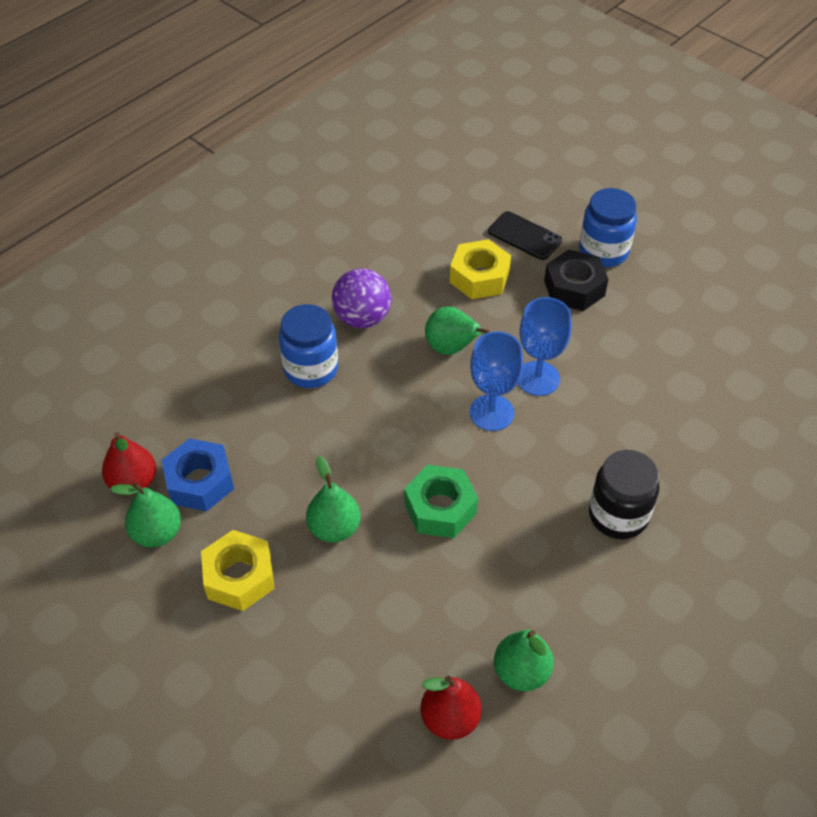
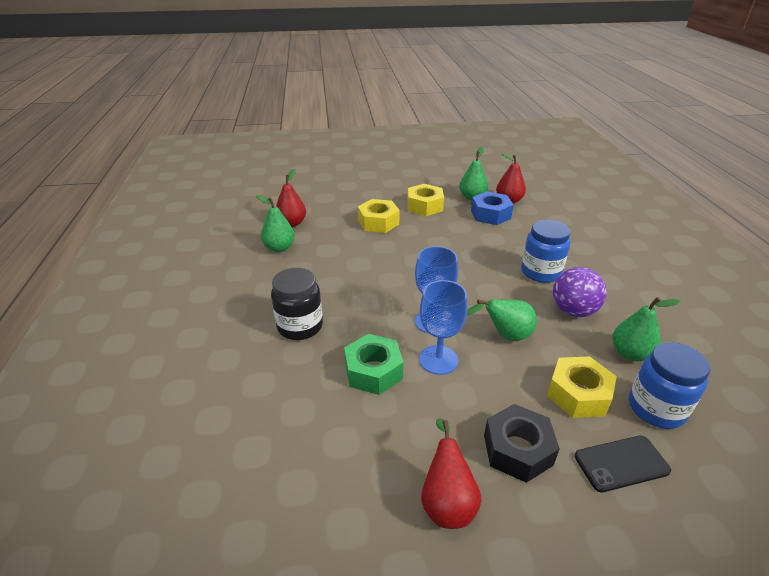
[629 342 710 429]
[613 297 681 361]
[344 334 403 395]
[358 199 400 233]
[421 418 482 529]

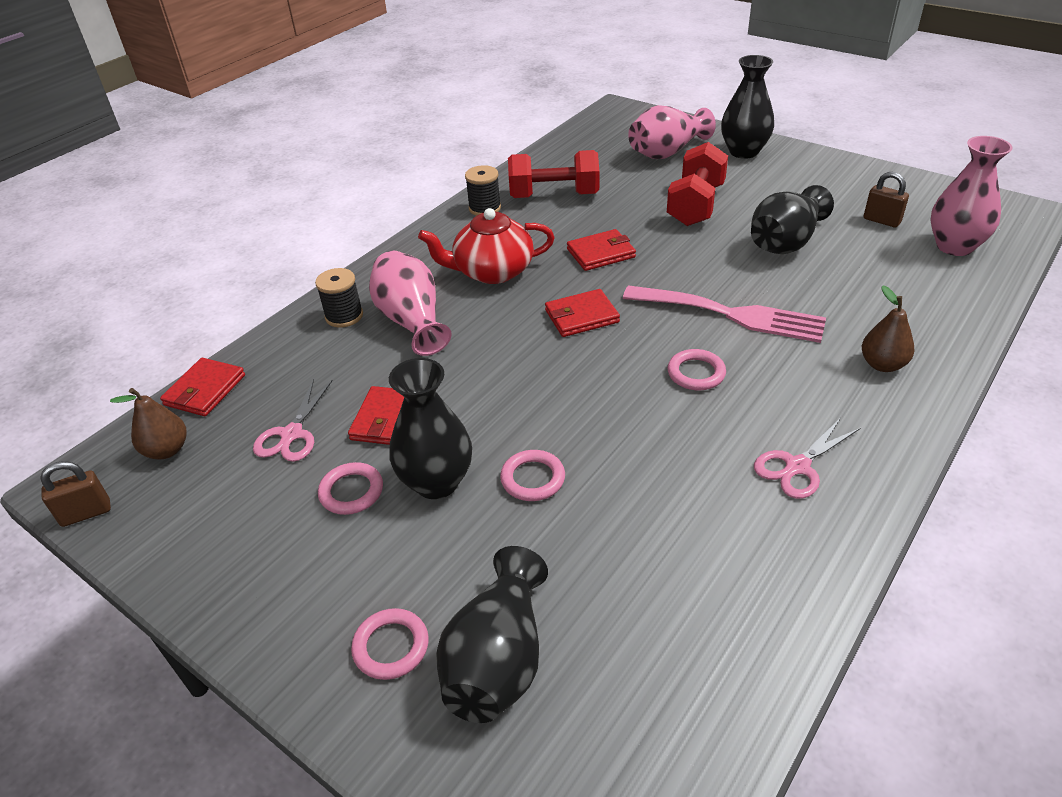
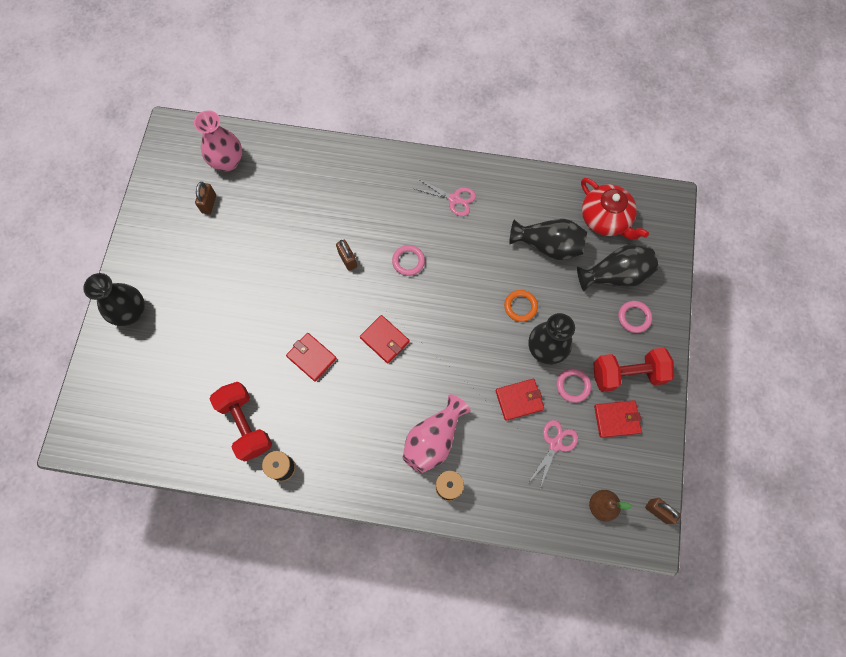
[628 105 716 159] (first image)
[594 348 674 392]
[510 219 587 260]
[581 178 649 240]
[336 240 357 271]
[862 285 915 372] (first image)
[594 400 642 438]
[529 420 578 488]
[504 290 538 322]

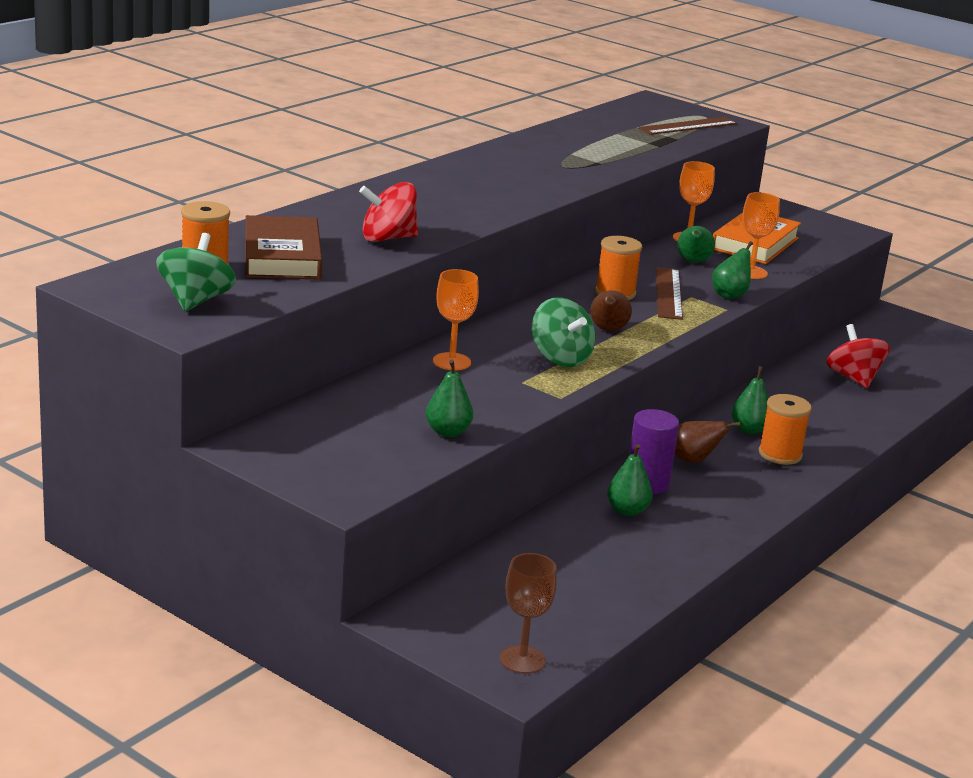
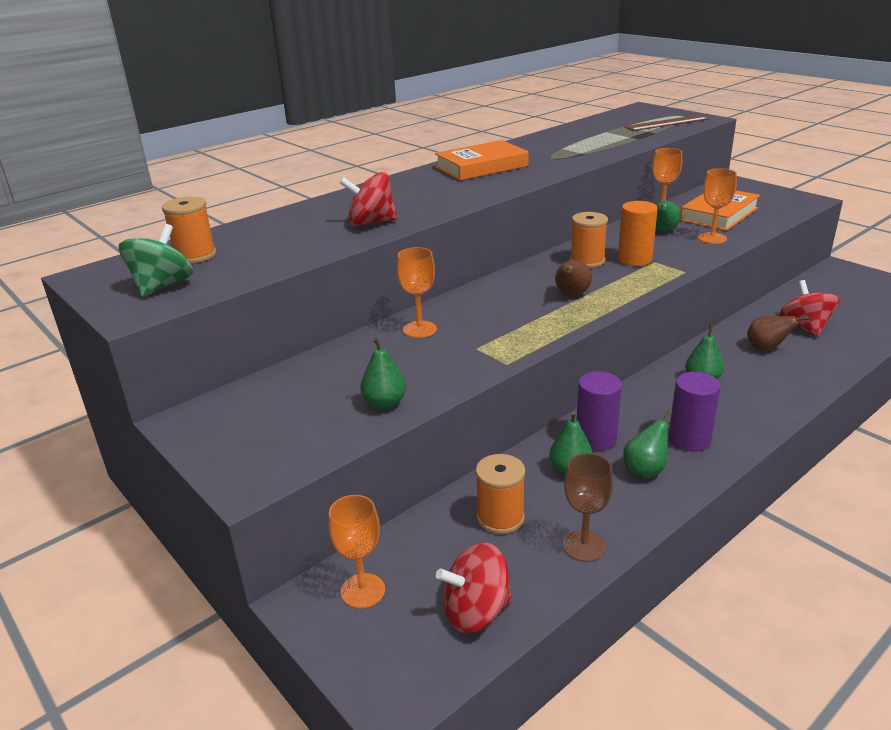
[245 215 322 280] (first image)
[623 410 672 478]
[618 201 658 266]
[532 297 595 367] (first image)
[476 454 525 534]
[747 316 809 350]
[563 453 613 562]
[435 140 529 181]
[669 372 721 451]
[329 495 385 609]
[436 542 512 633]

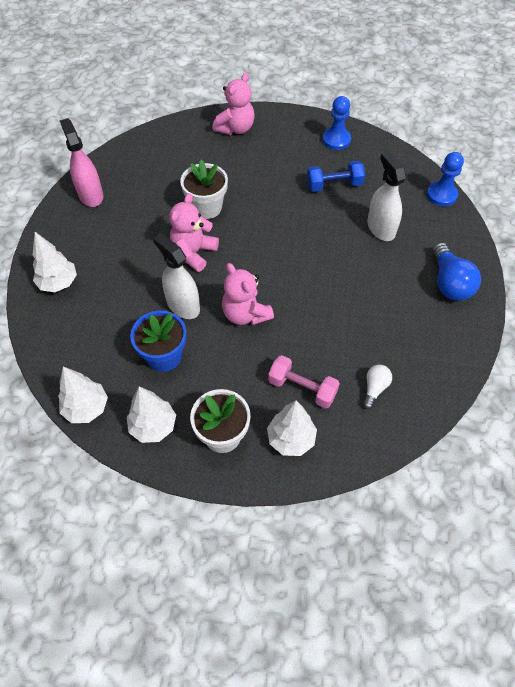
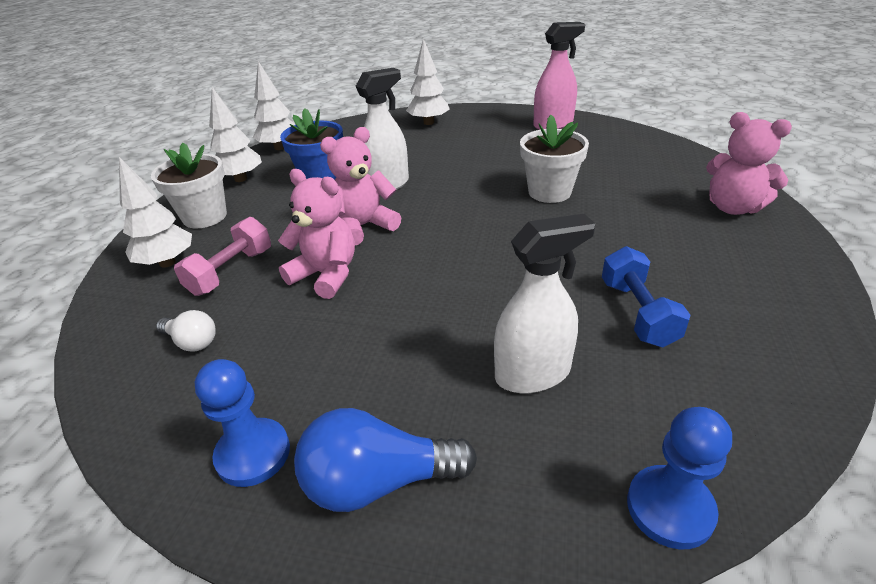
[195 359 290 487]
[278 169 355 299]

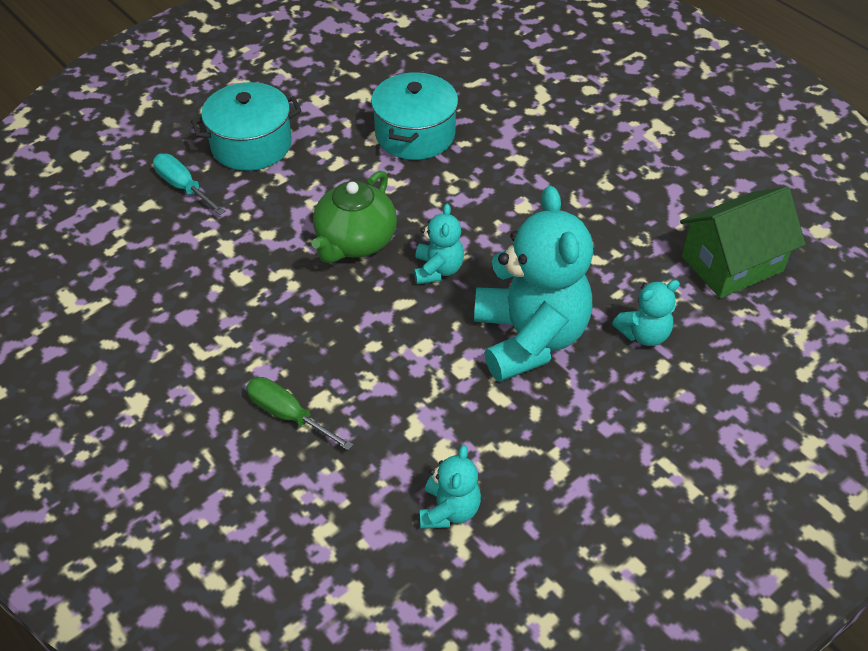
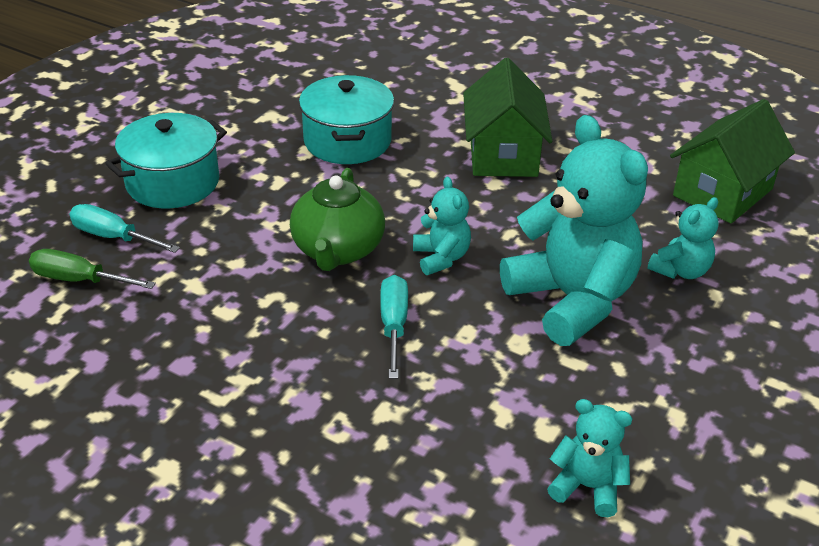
[29 249 156 289]
[547 399 633 517]
[463 58 552 177]
[380 275 408 379]

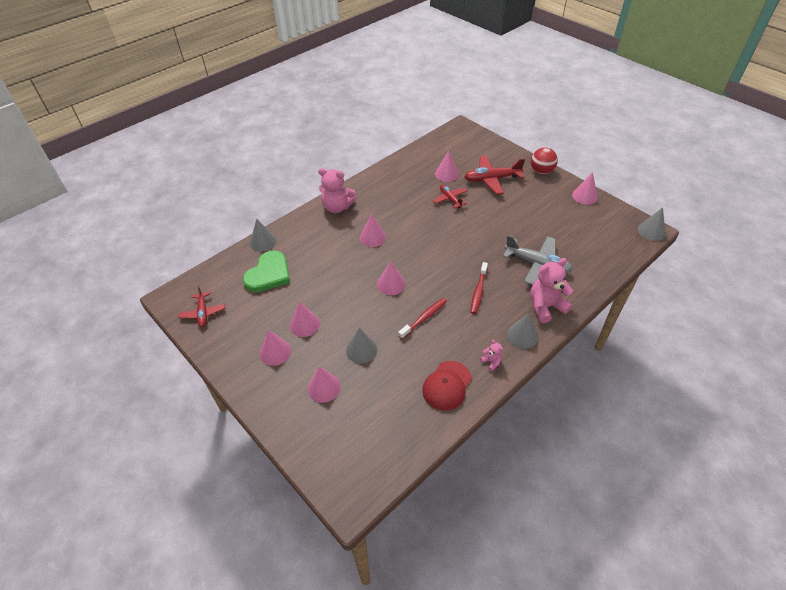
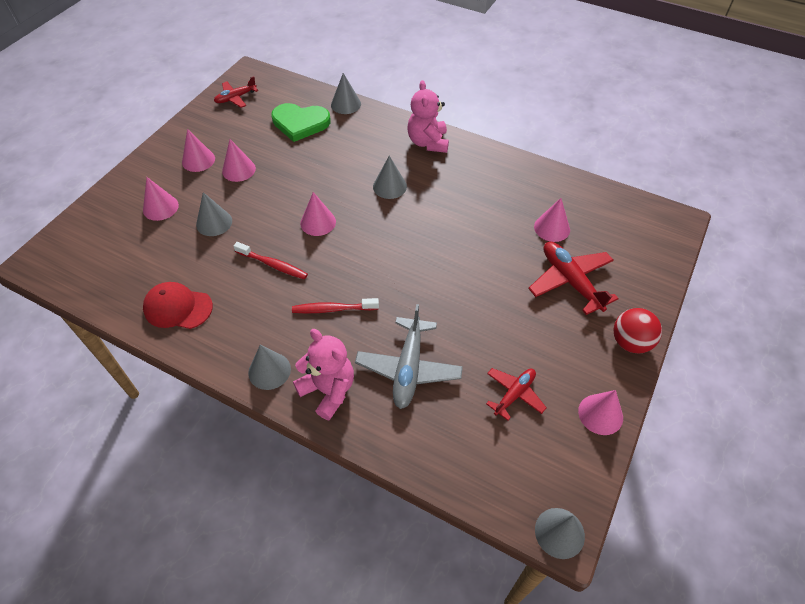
[486 368 546 420]
[373 156 407 199]
[480 340 503 372] (first image)

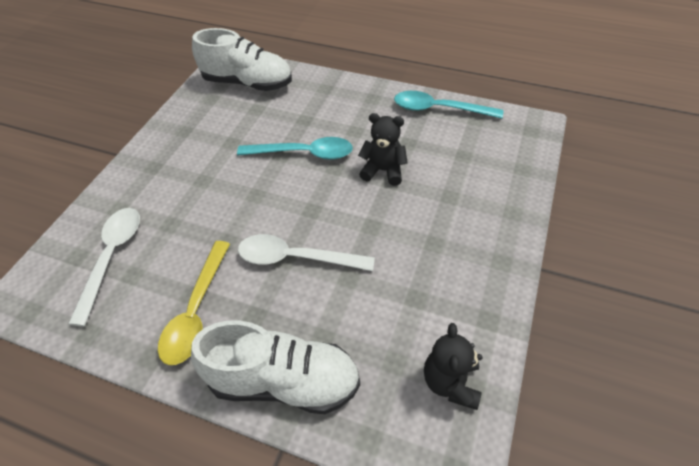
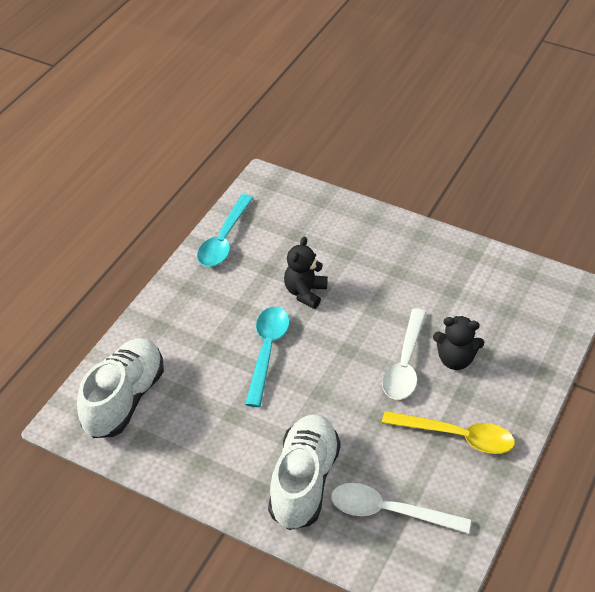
[268 415 341 530]
[433 316 484 370]

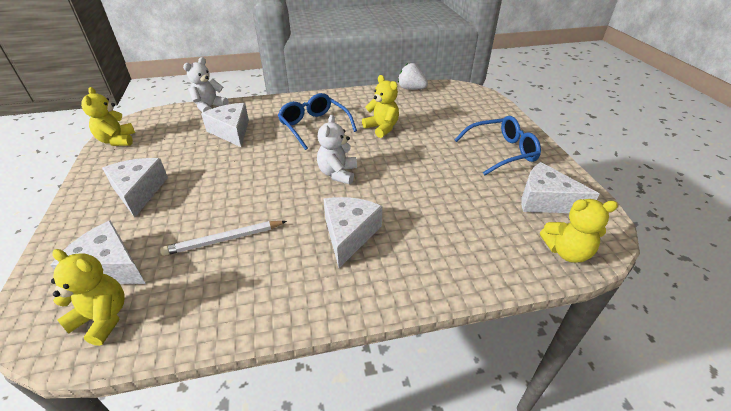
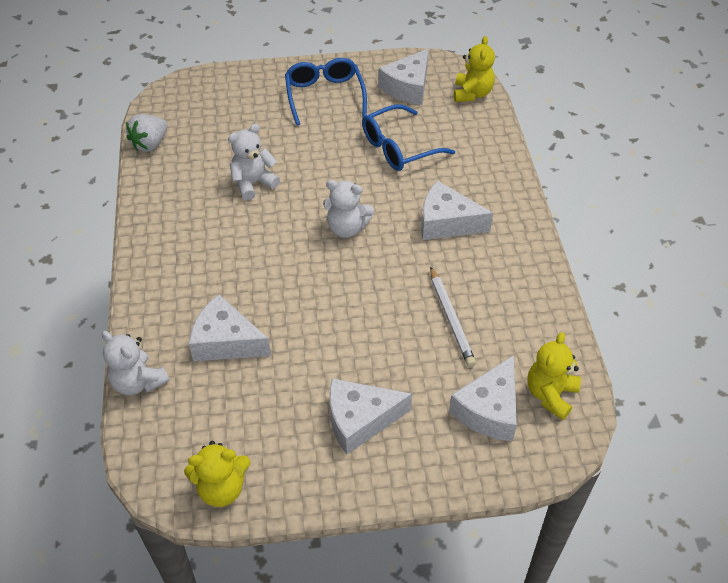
[228 124 280 201]
[362 104 455 171]
[189 295 271 361]

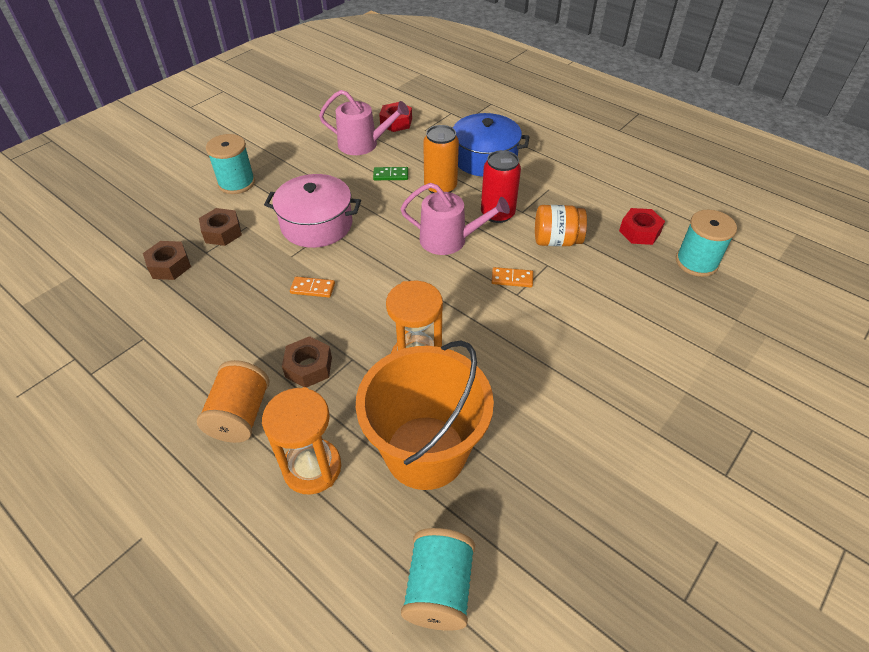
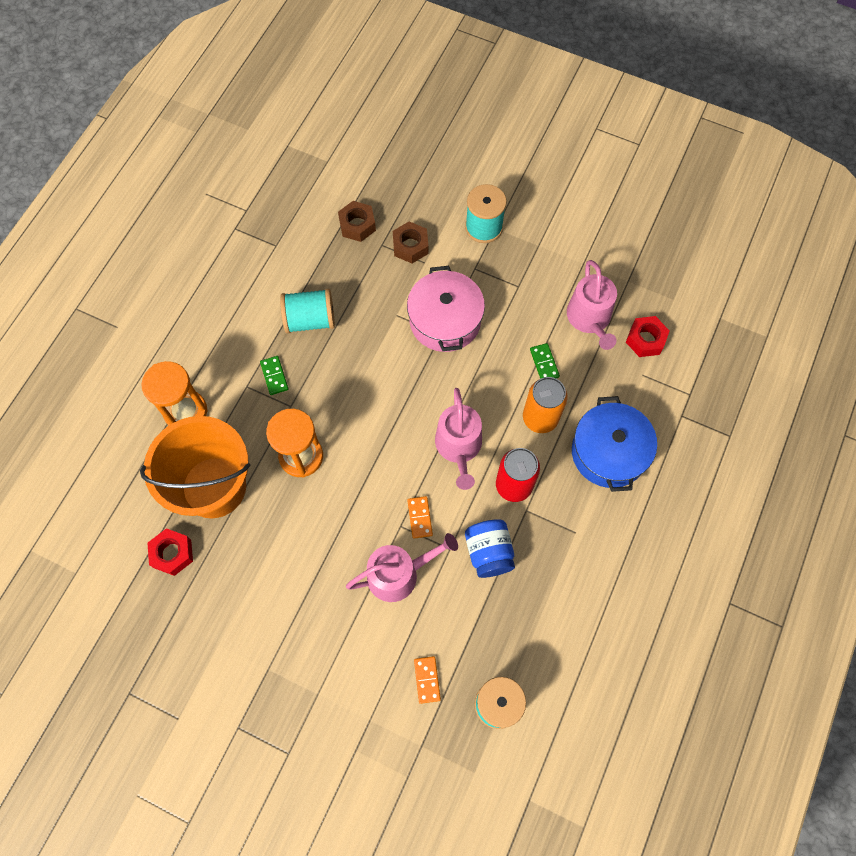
[465 519 515 578]
[148 528 193 576]
[414 656 441 704]
[260 356 288 395]
[197 360 270 443] (first image)
[280 289 335 334]
[346 533 458 602]

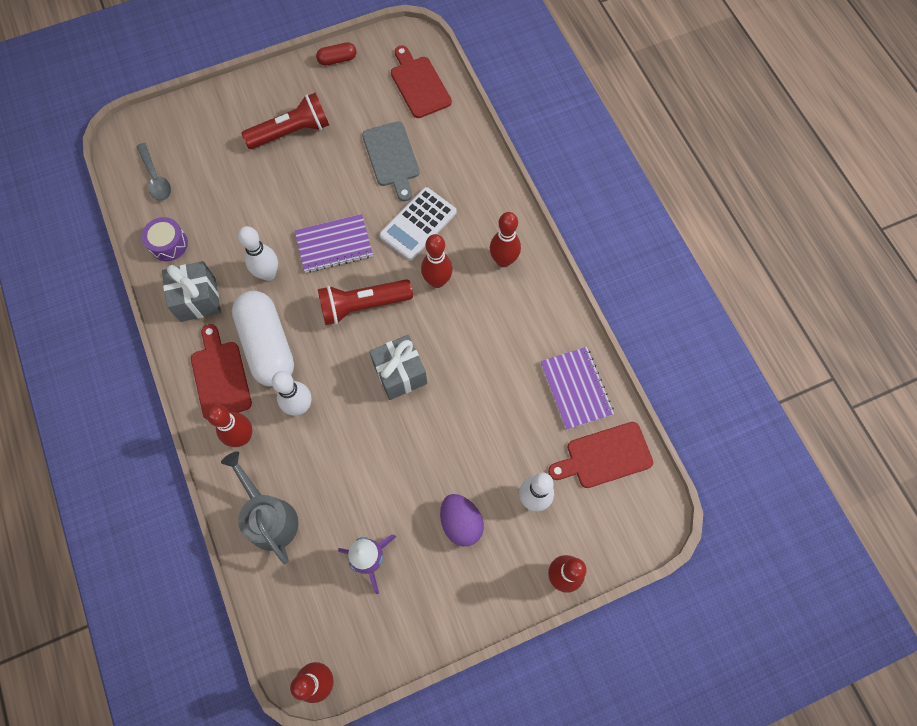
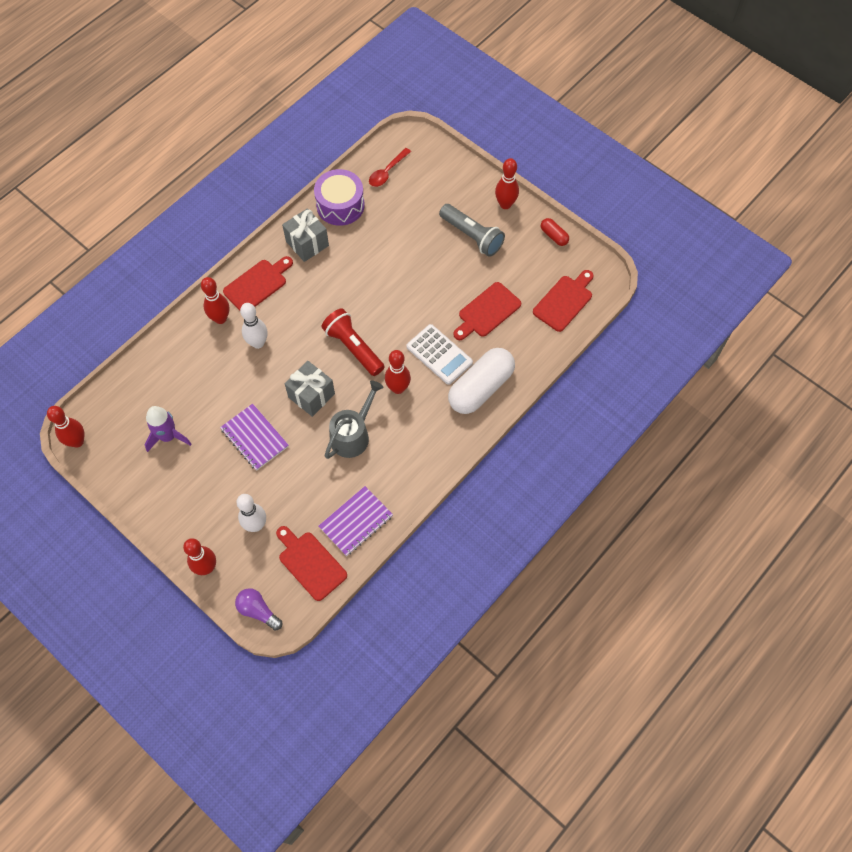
[439 204 505 257]
[453 282 521 340]
[369 148 411 187]
[406 324 473 385]
[495 158 519 209]
[220 404 289 471]
[314 169 365 226]
[238 226 278 281] (first image)
[448 348 515 414]
[325 380 384 459]
[440 494 484 546] (first image)
[235 588 282 631]

